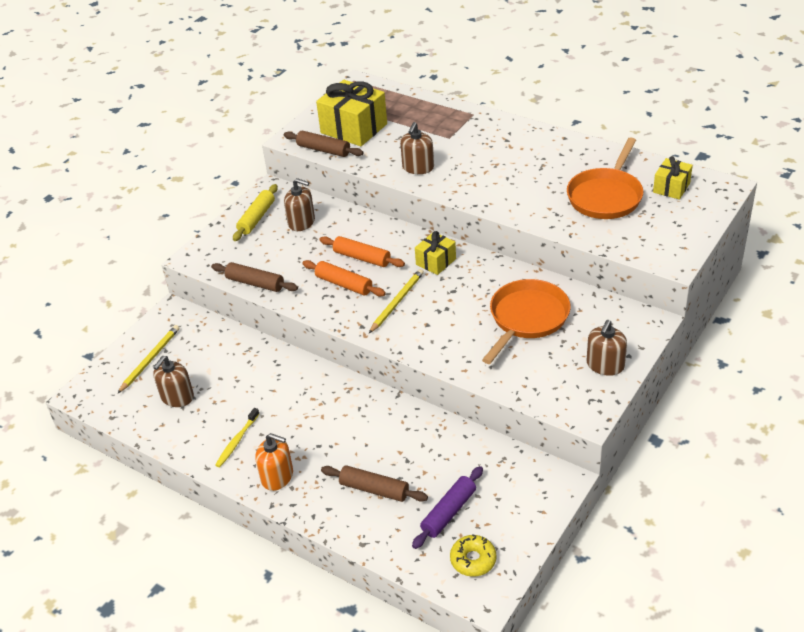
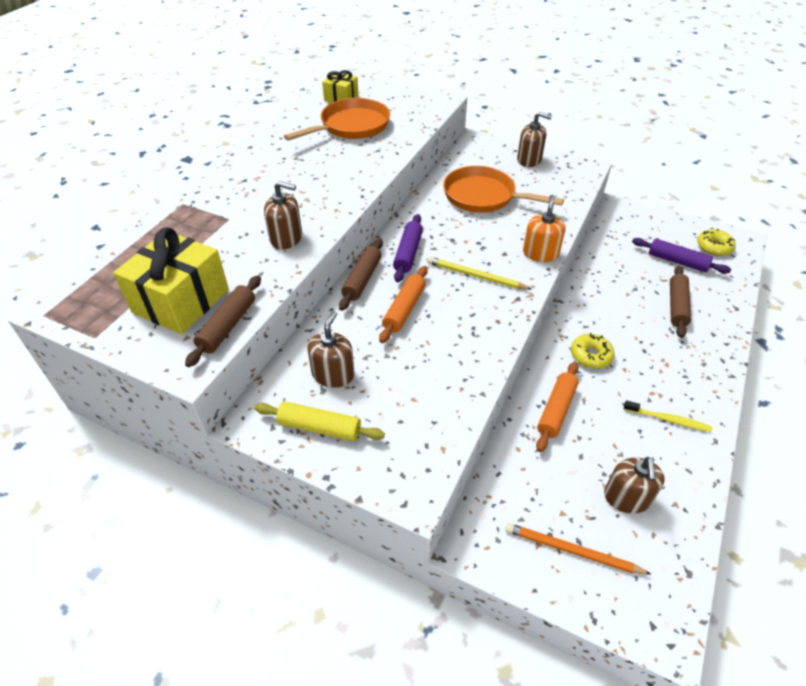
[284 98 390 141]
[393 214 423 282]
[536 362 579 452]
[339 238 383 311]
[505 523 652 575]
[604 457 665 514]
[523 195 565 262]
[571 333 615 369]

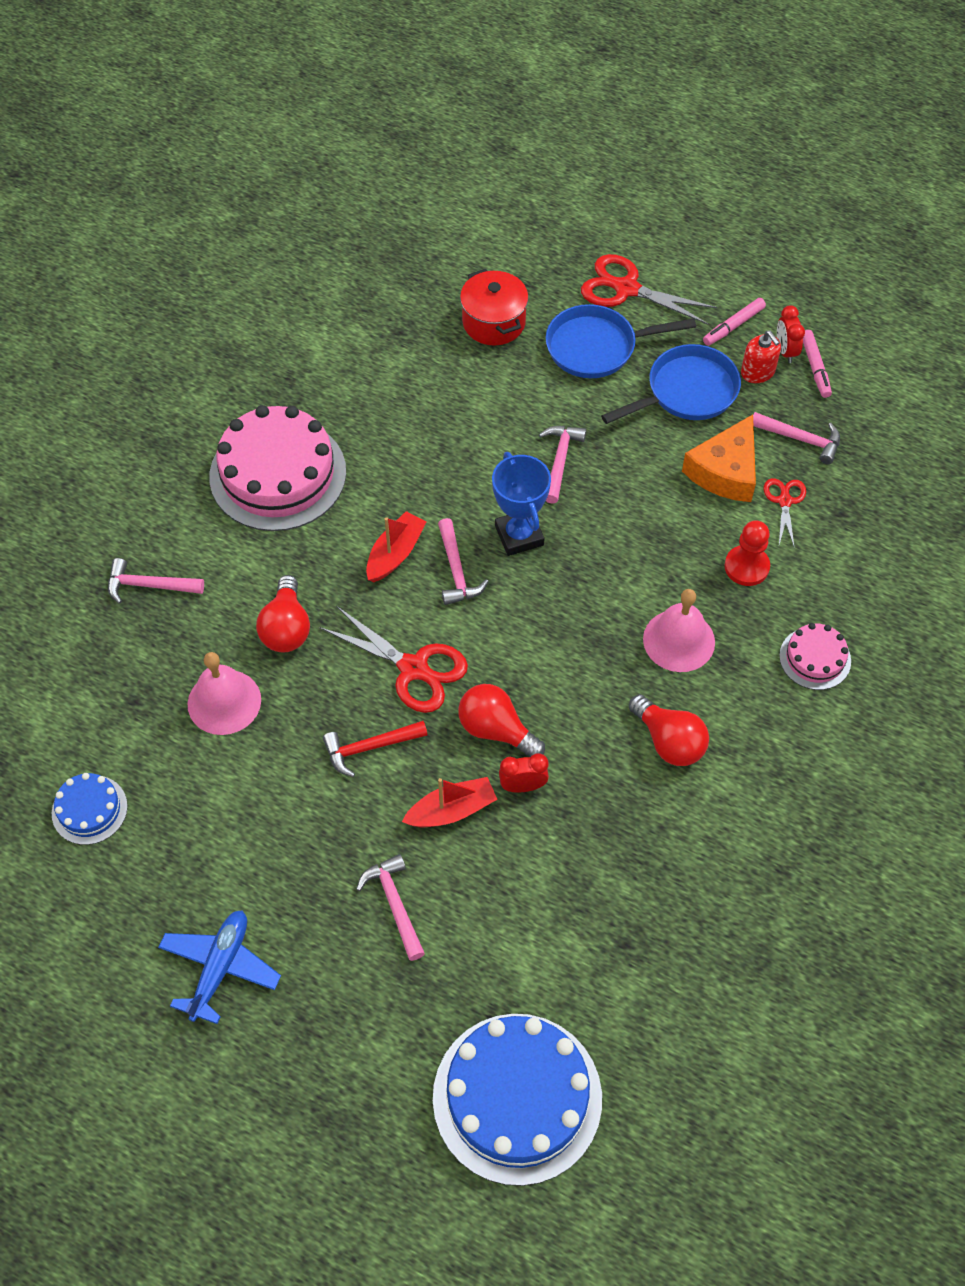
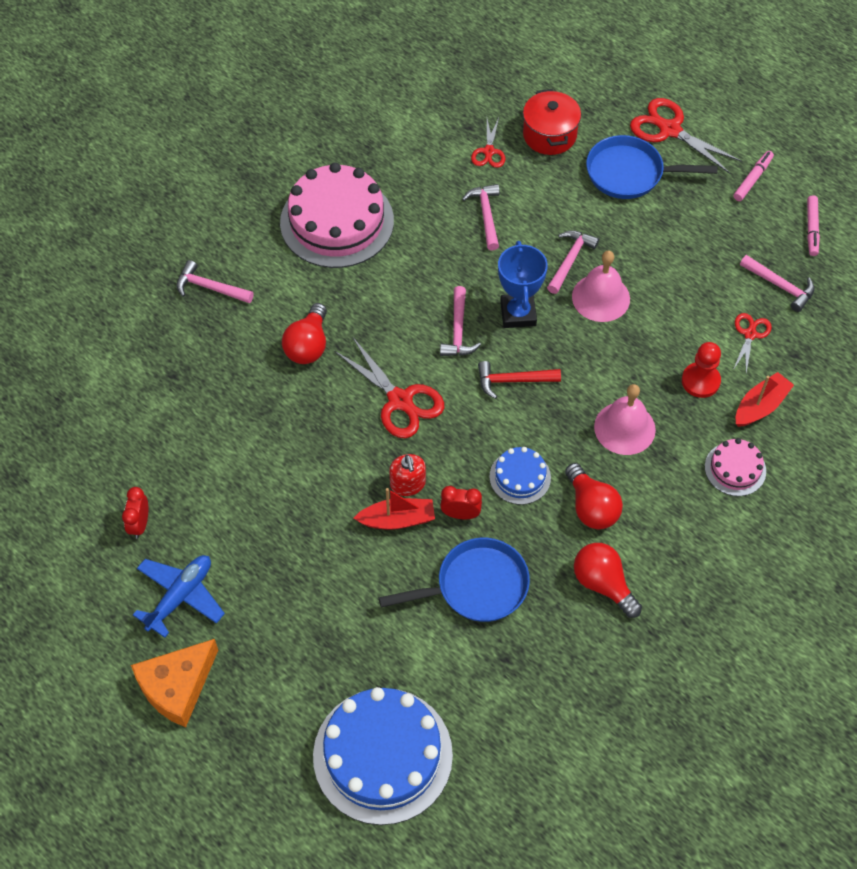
[733 151 774 201]
[122 487 148 539]
[389 454 426 496]
[379 538 530 622]
[131 639 218 727]
[736 372 794 427]
[572 251 630 322]
[574 543 642 618]
[478 361 561 399]
[489 447 551 505]
[462 184 500 251]
[471 118 505 168]

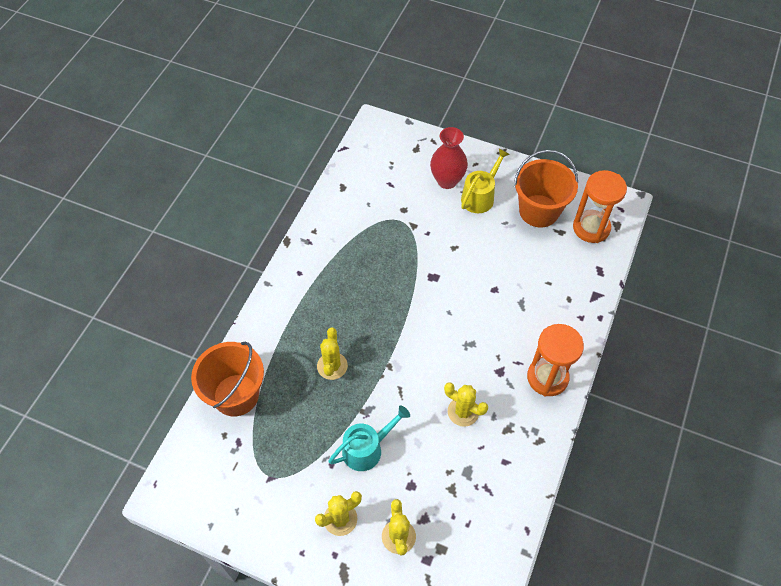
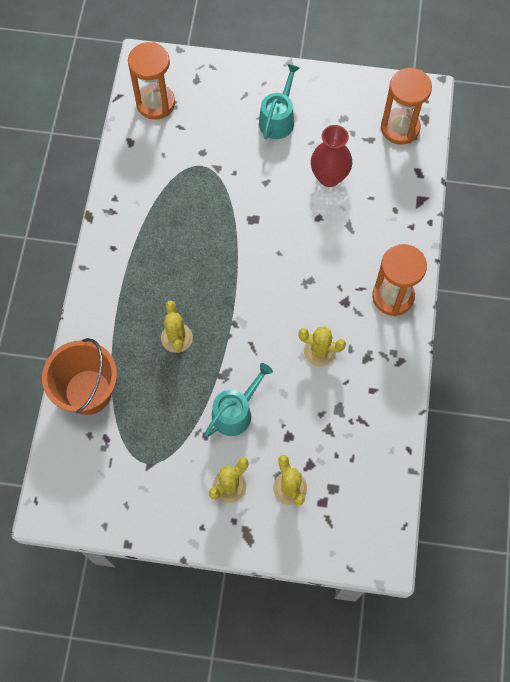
[311 125 352 187]
[259 64 300 139]
[514 150 578 227] (first image)
[128 42 175 120]

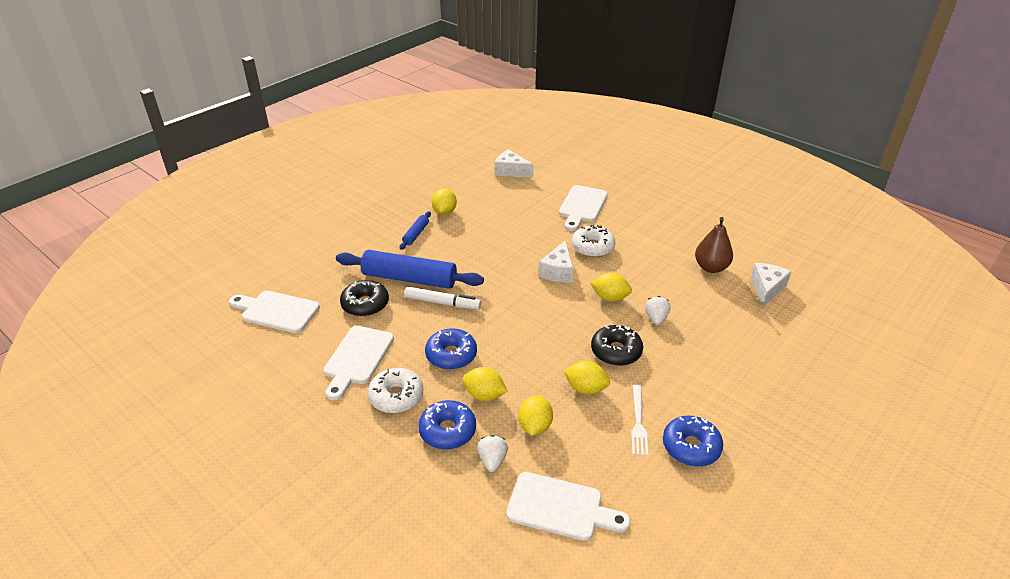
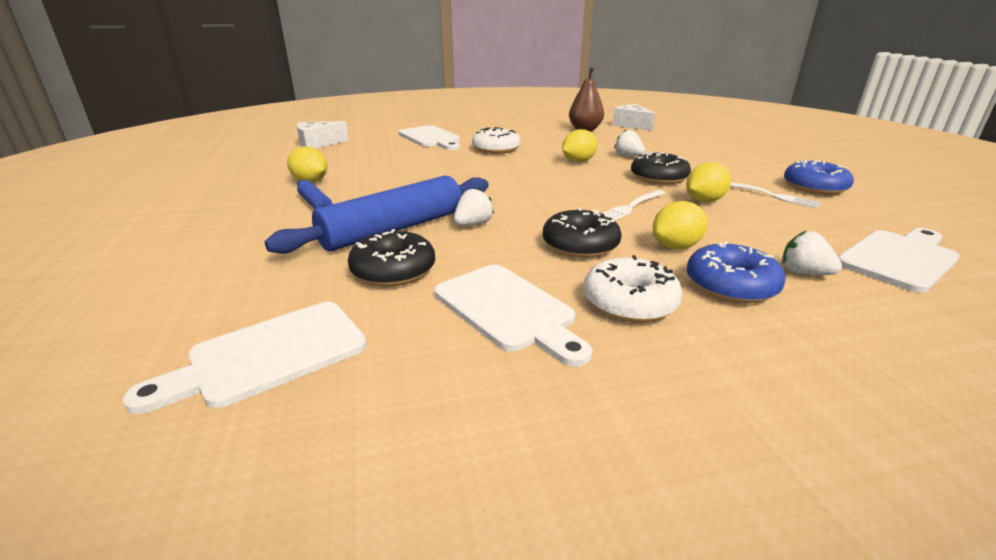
[538 240 573 282] (first image)
[454 188 494 226]
[543 208 622 258]
[518 395 553 436] (first image)
[602 190 666 220]

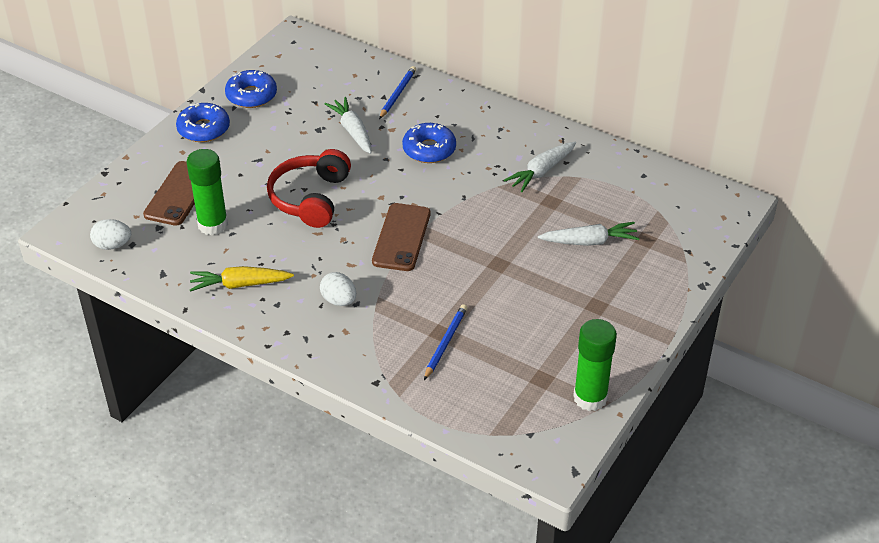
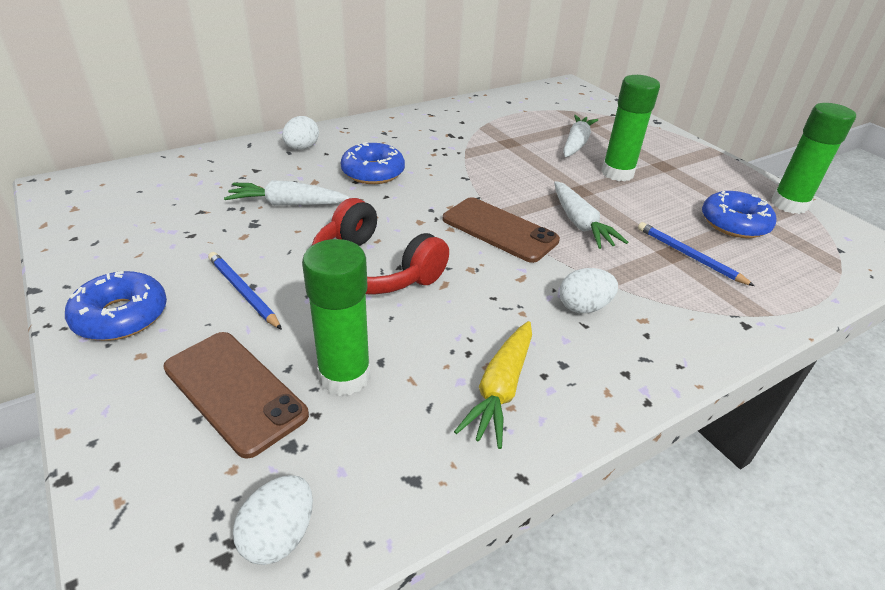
[208 252 282 330]
[702 191 776 238]
[554 181 628 249]
[601 75 660 181]
[282 116 319 150]

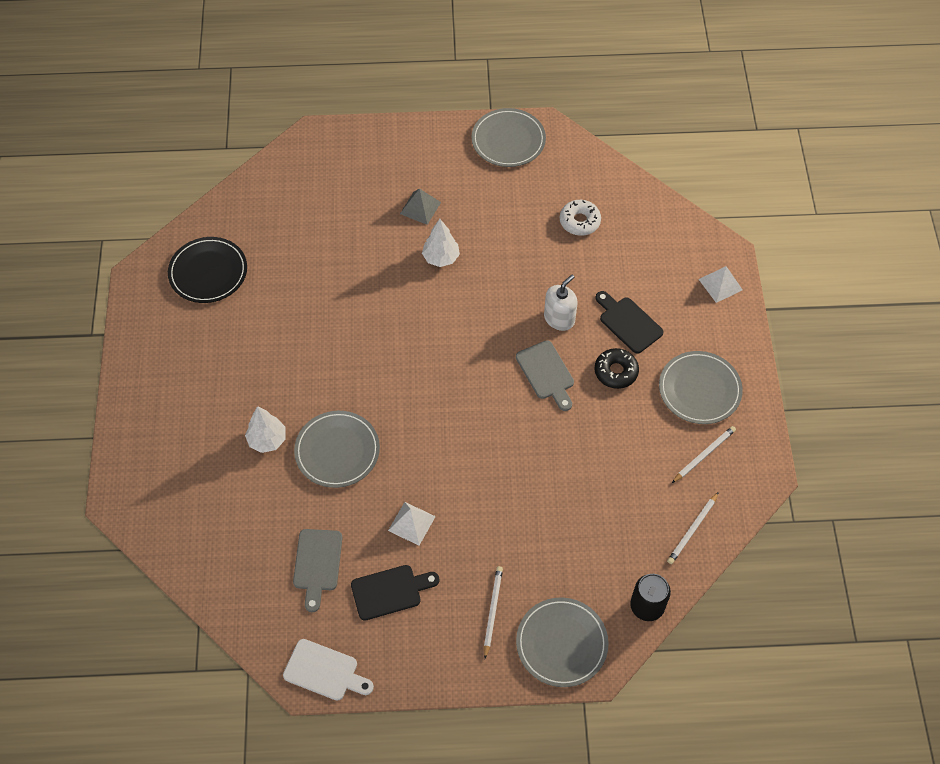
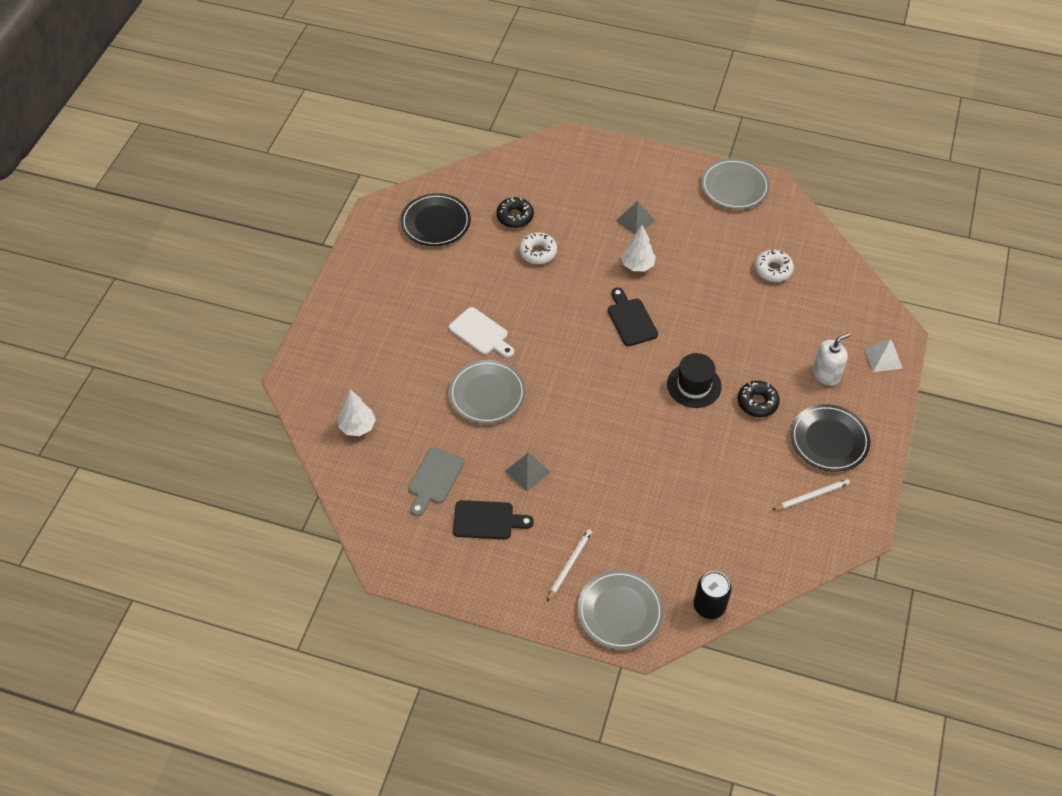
[813 333 851 386]
[608 288 658 346]
[667 353 722 408]
[790 404 870 472]
[338 390 376 436]
[667 492 719 564] (first image)
[505 452 550 491]
[449 307 514 358]
[496 197 534 228]
[519 232 557 264]

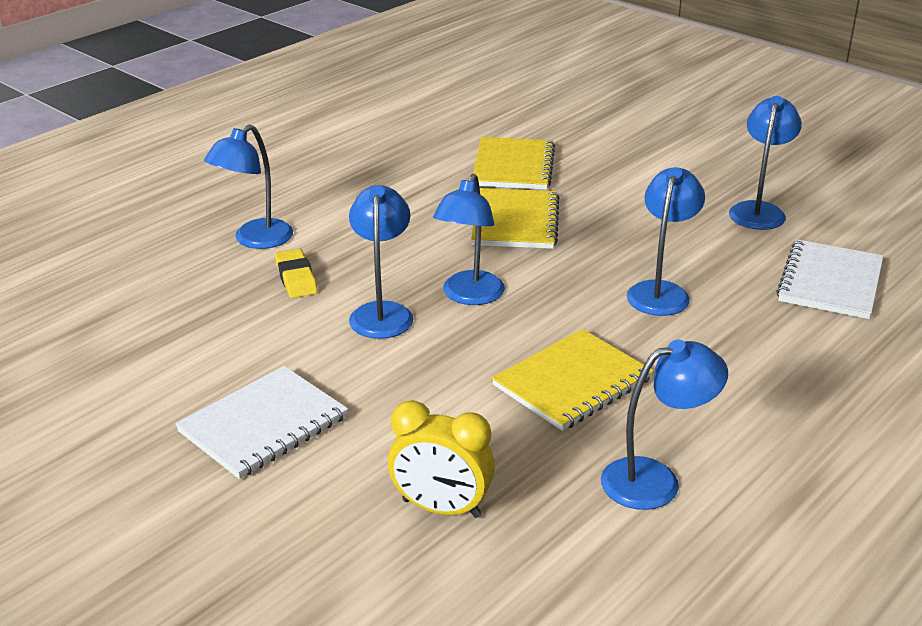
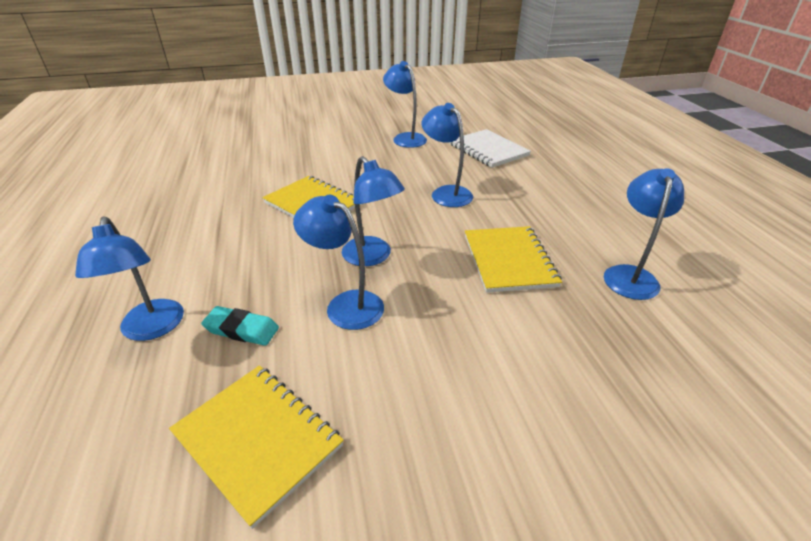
[169 365 344 529]
[201 306 279 346]
[175 366 348 479] (first image)
[388 400 495 518] (first image)

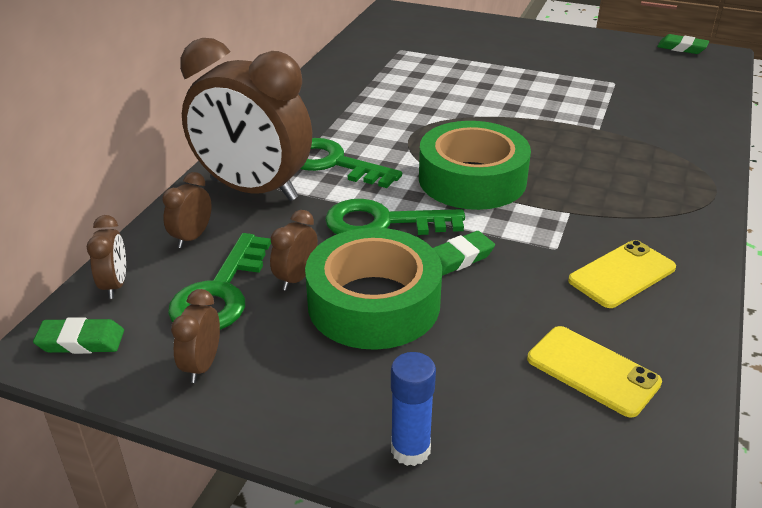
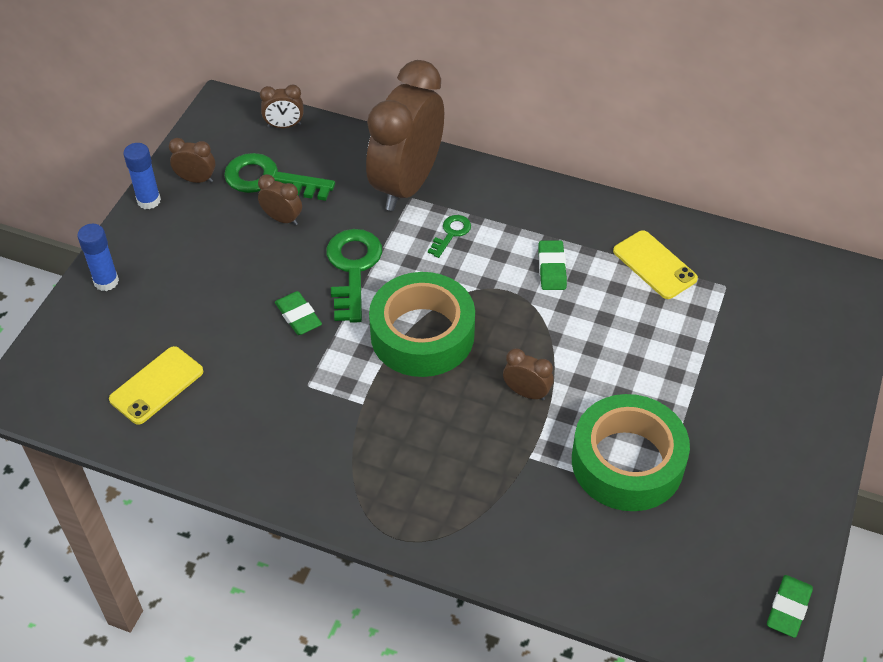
[428 215 471 258]
[503 348 553 401]
[572 394 690 511]
[613 230 698 299]
[538 240 567 290]
[123 143 161 209]

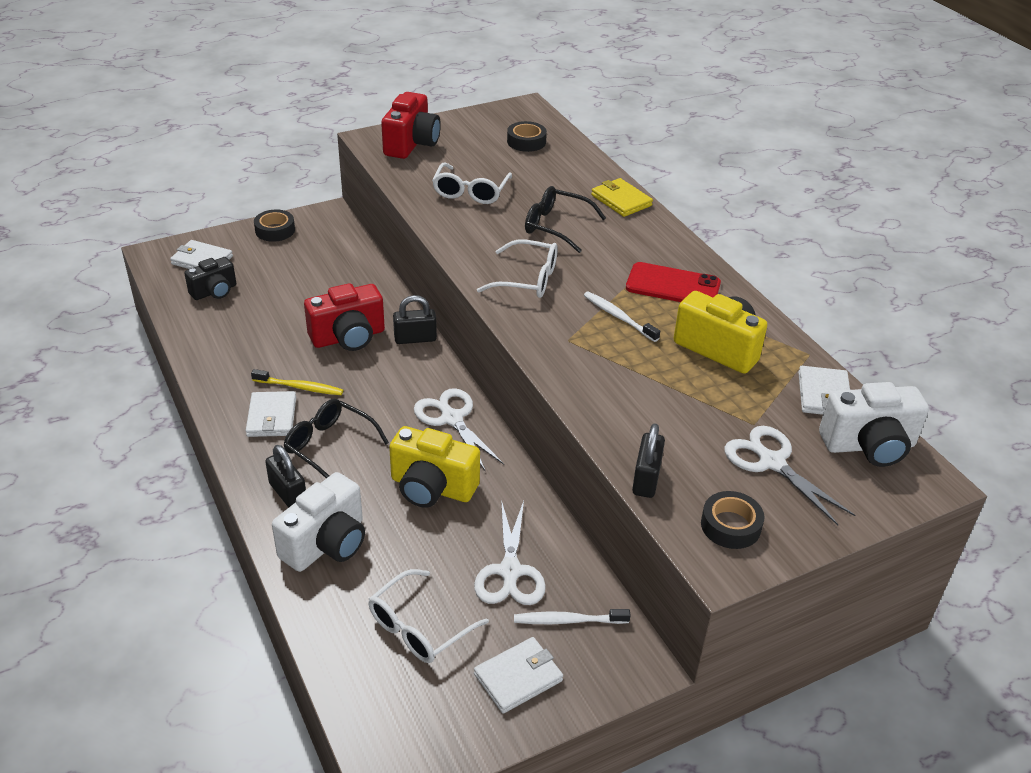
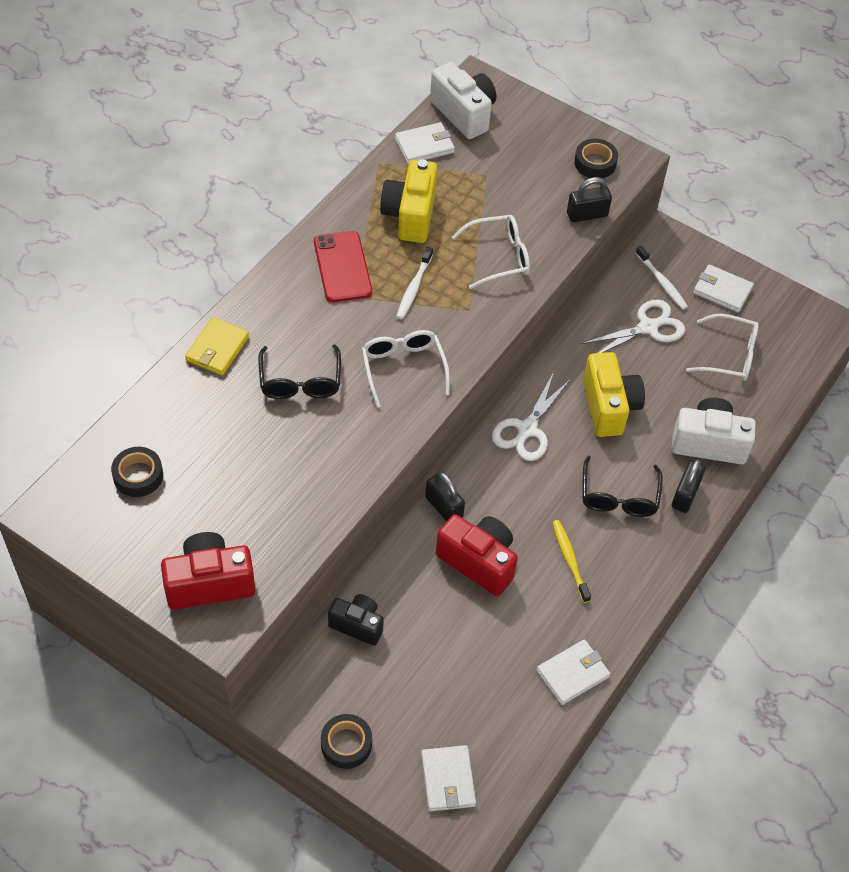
[452 215 530 289]
[328 594 384 646]
[537 639 610 705]
[724 426 855 525] (first image)

